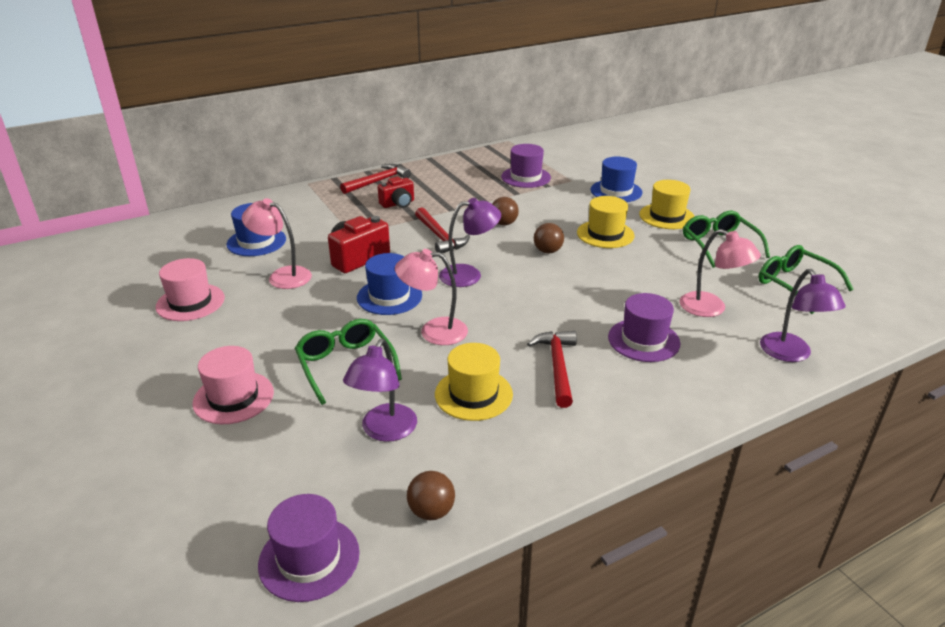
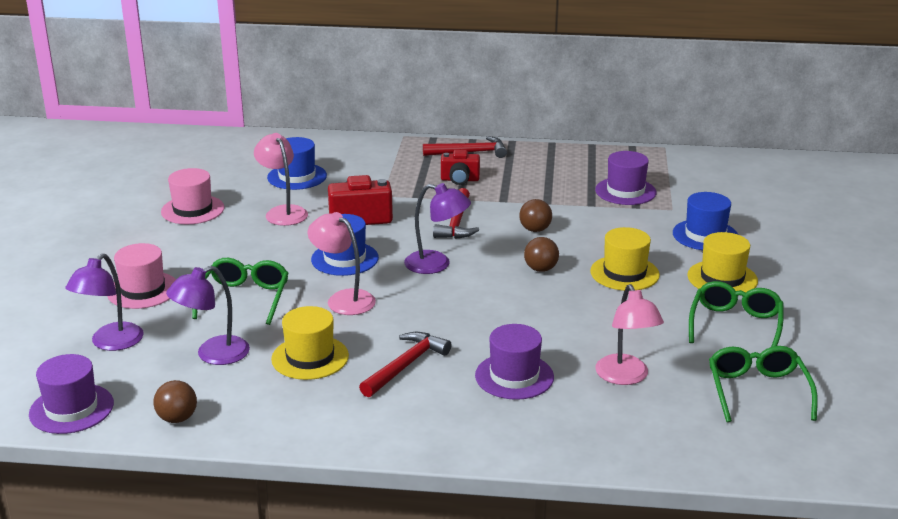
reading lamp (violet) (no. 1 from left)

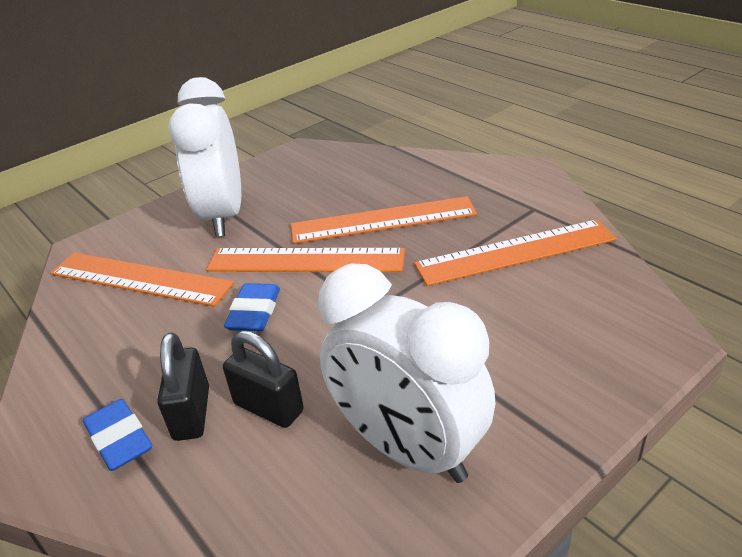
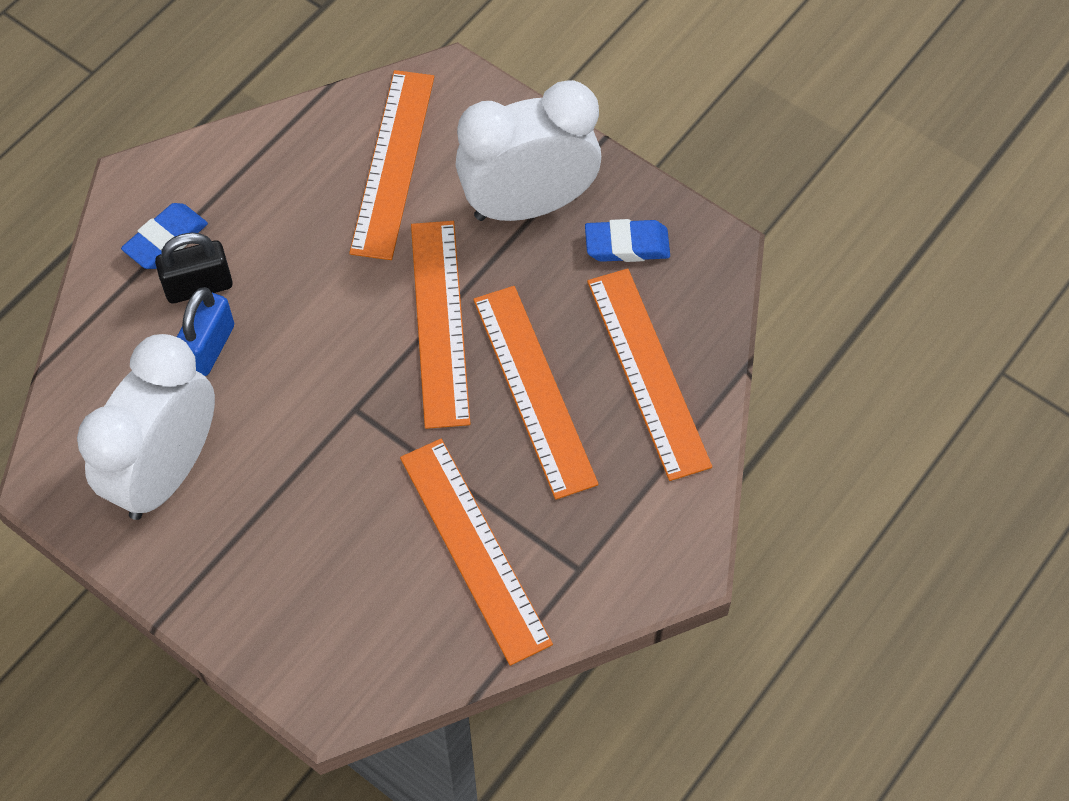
eraser (cobalt) (no. 2 from left)
padlock (cobalt)
ruler (bright orange) (no. 5 from left)

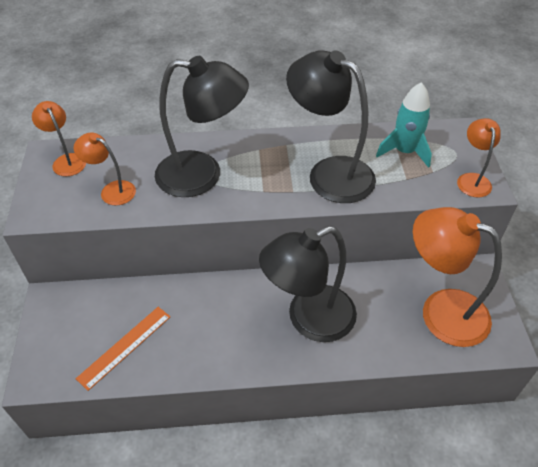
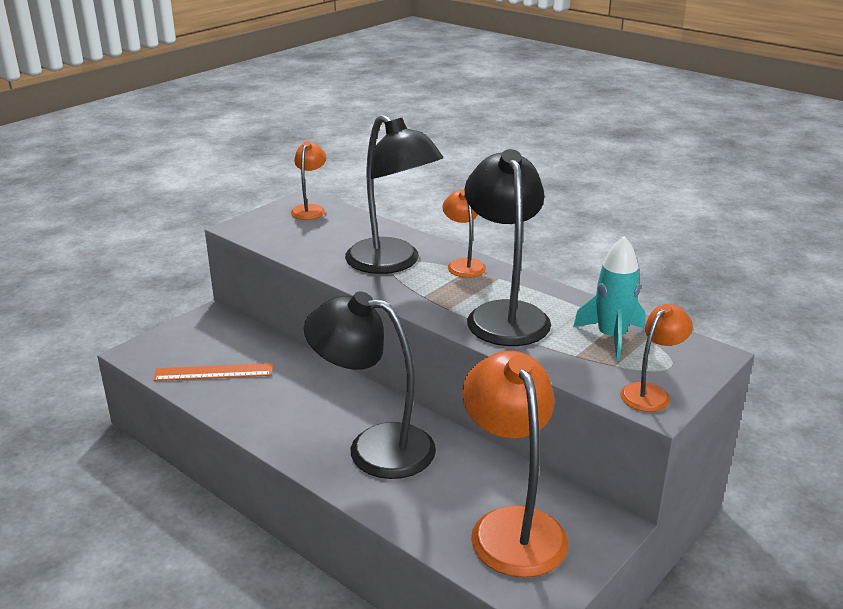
reading lamp (bright orange) (no. 2 from left)

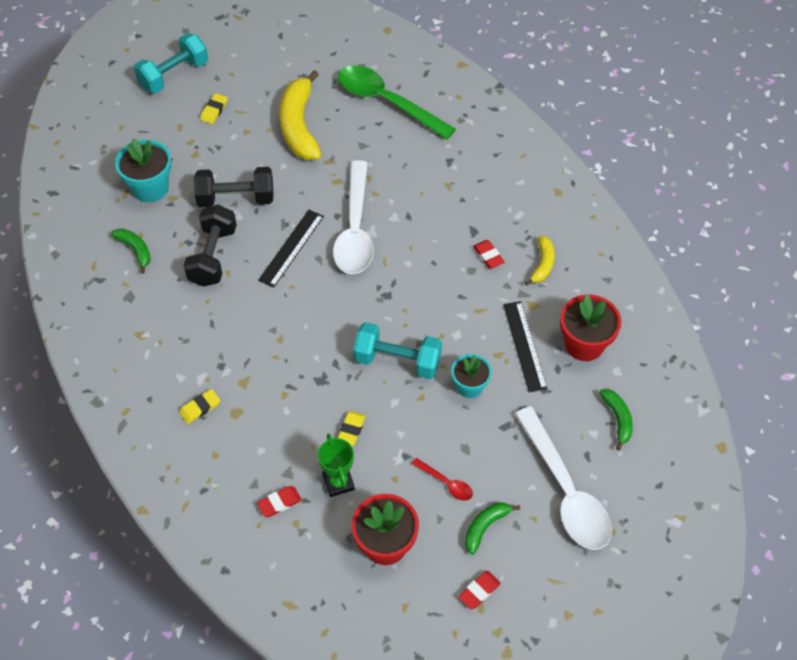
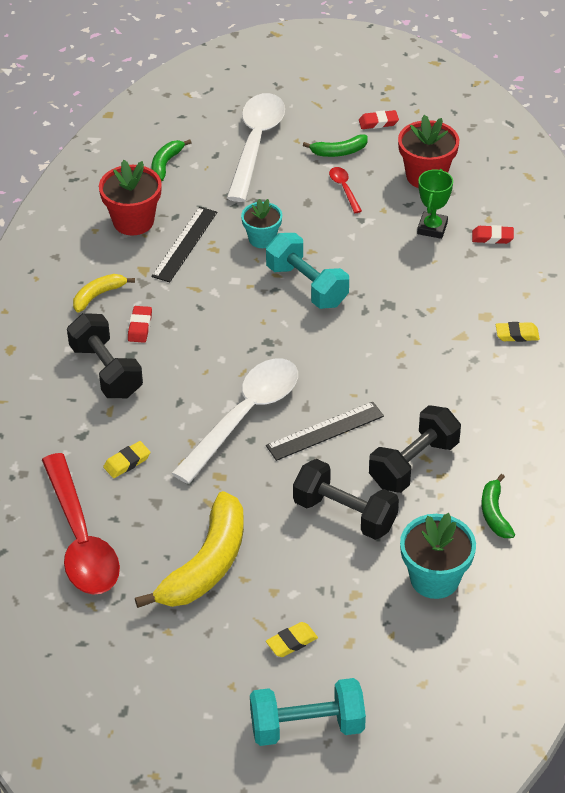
teaspoon (scarlet) (no. 1 from left)
eraser (yellow) (no. 1 from left)
dumbbell (black) (no. 1 from left)

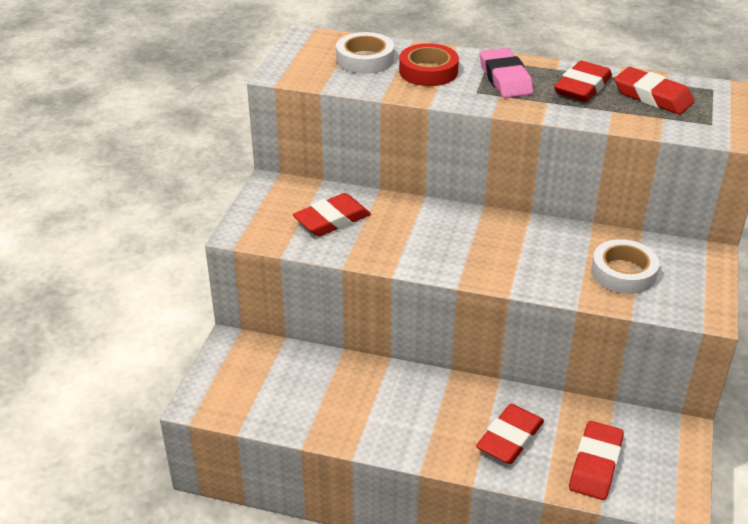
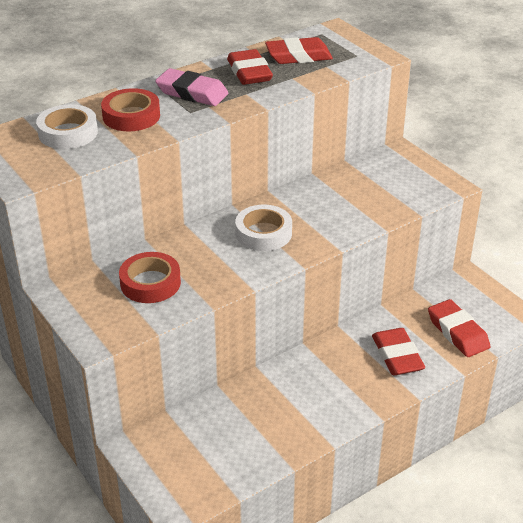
sticky tape (scarlet) (no. 2 from left)
sticky tape (white) (no. 2 from left)

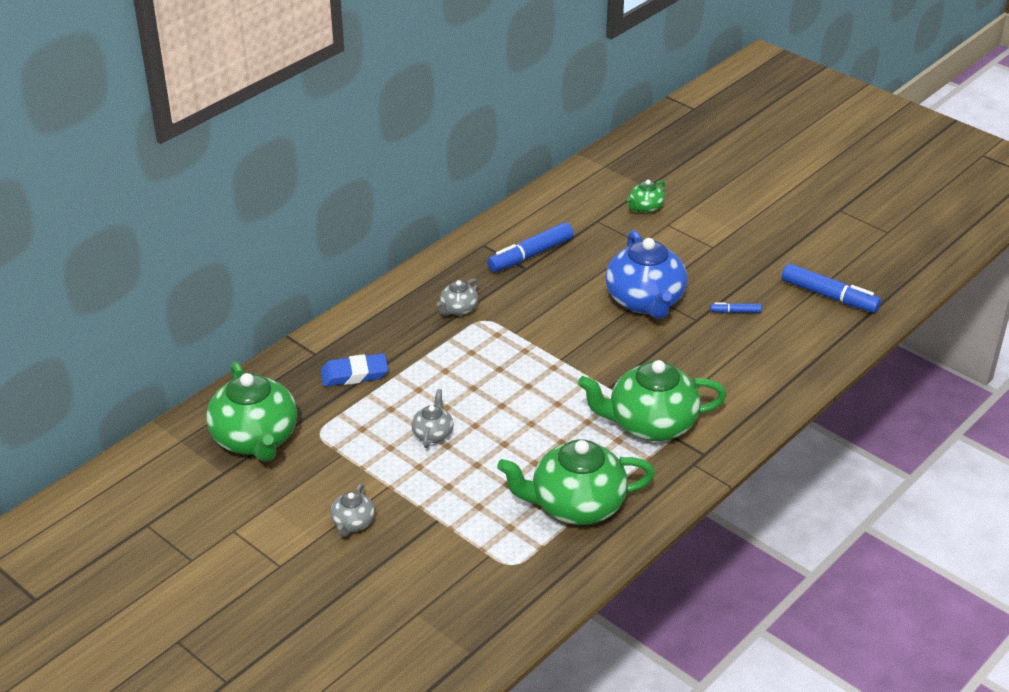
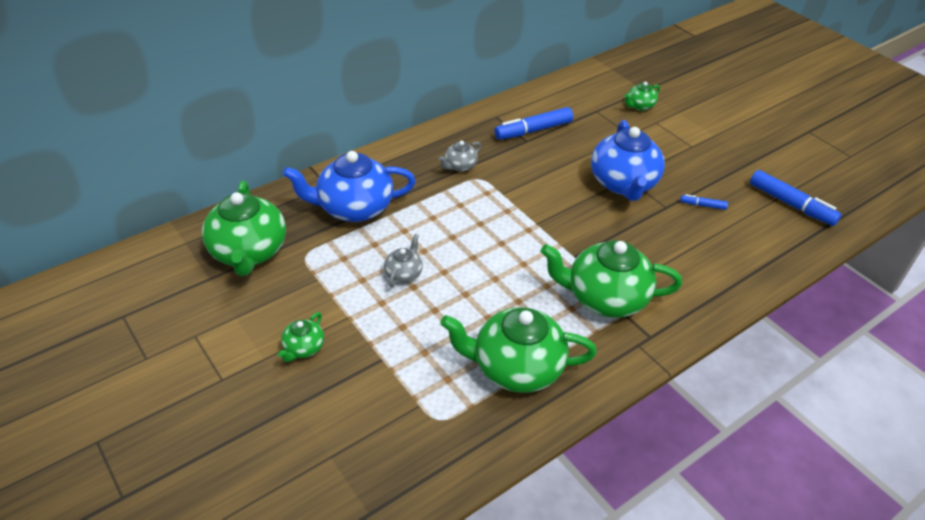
china teapot (cobalt) (no. 1 from left)
china teapot (emerald) (no. 2 from left)

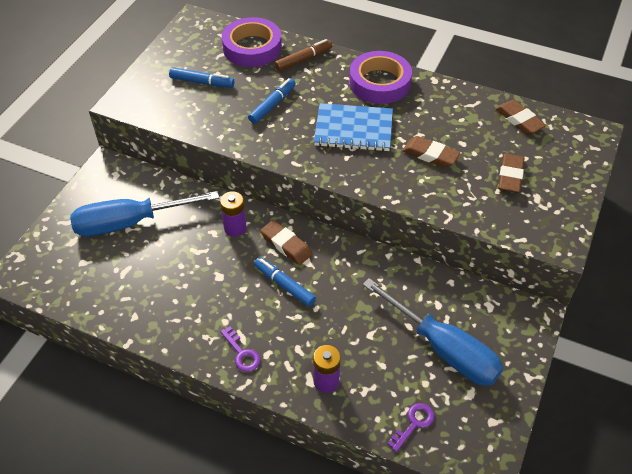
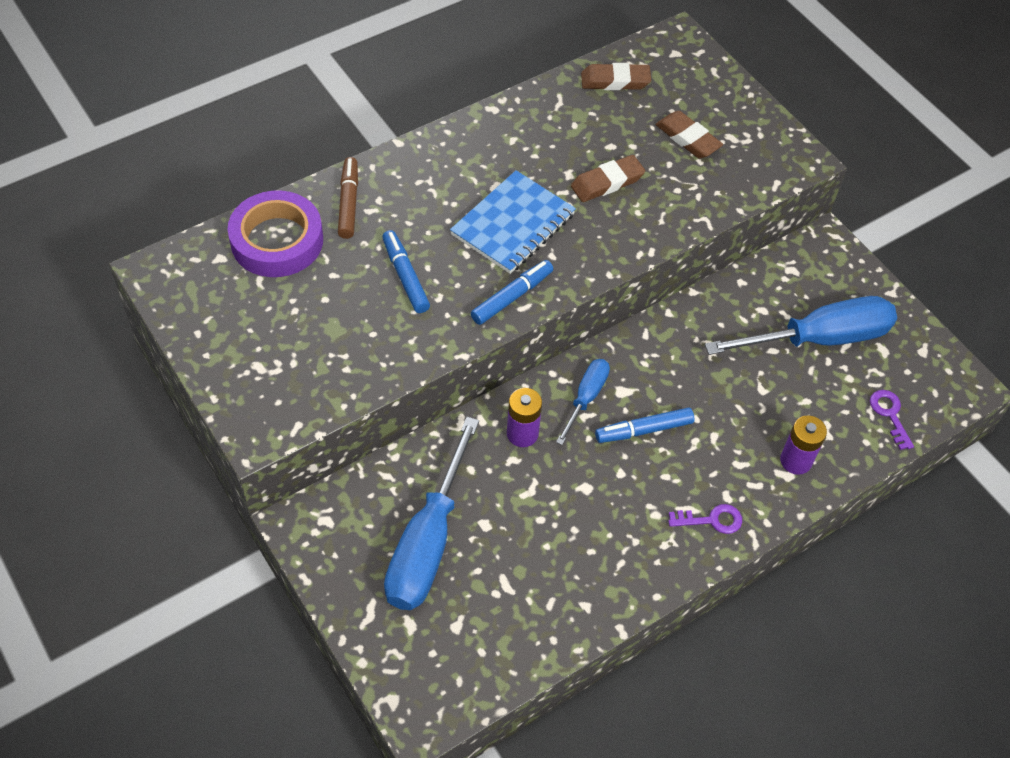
sticky tape (violet) (no. 2 from left in the first image)
felt pen (cobalt) (no. 2 from left)
screwdriver (cobalt) (no. 2 from left)

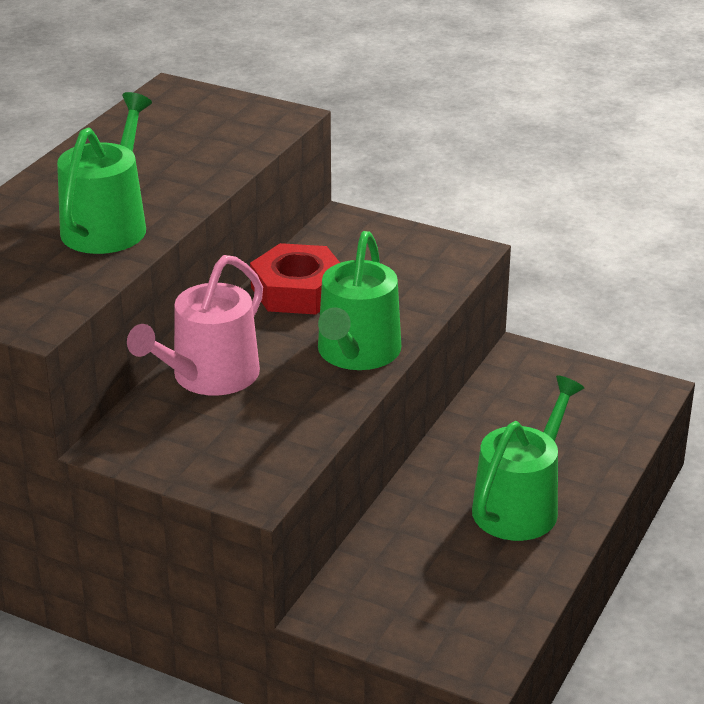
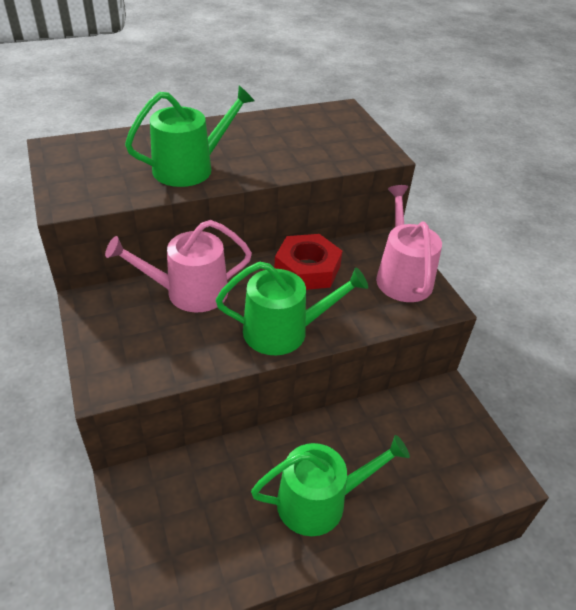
watering pot (emerald) (no. 2 from left)
watering pot (rose-pink) (no. 2 from left)

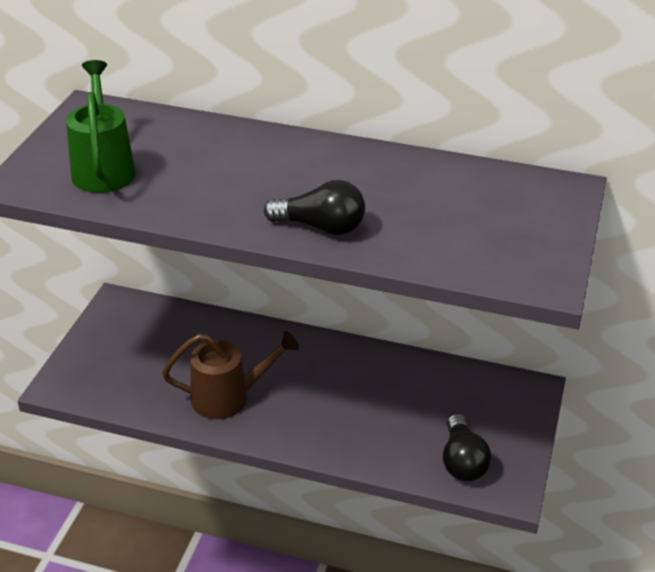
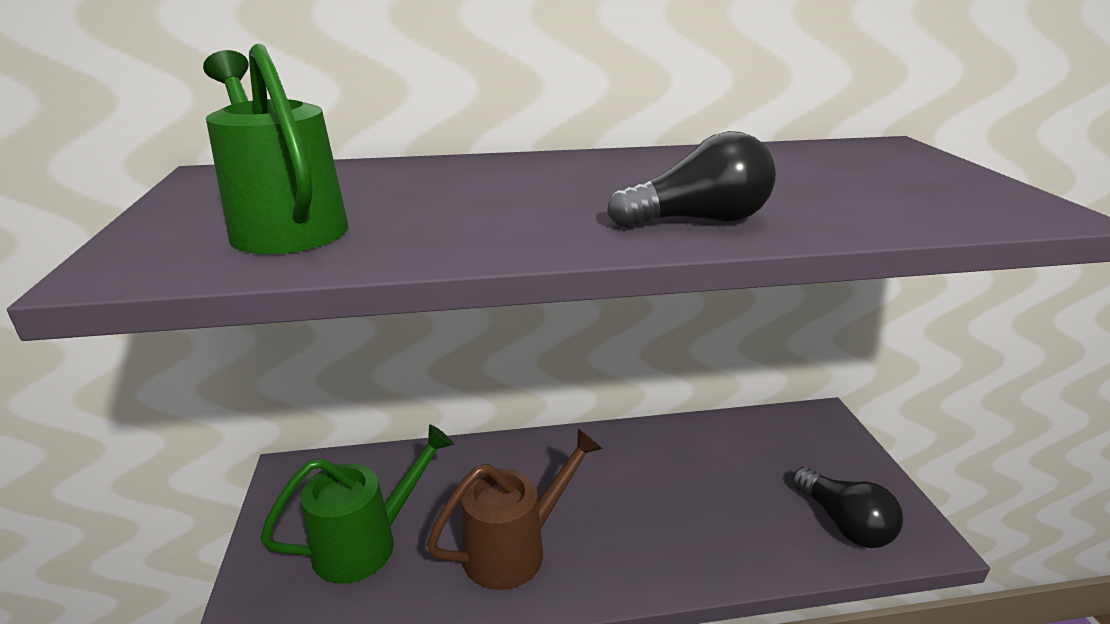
watering pot (emerald) (no. 2 from left)

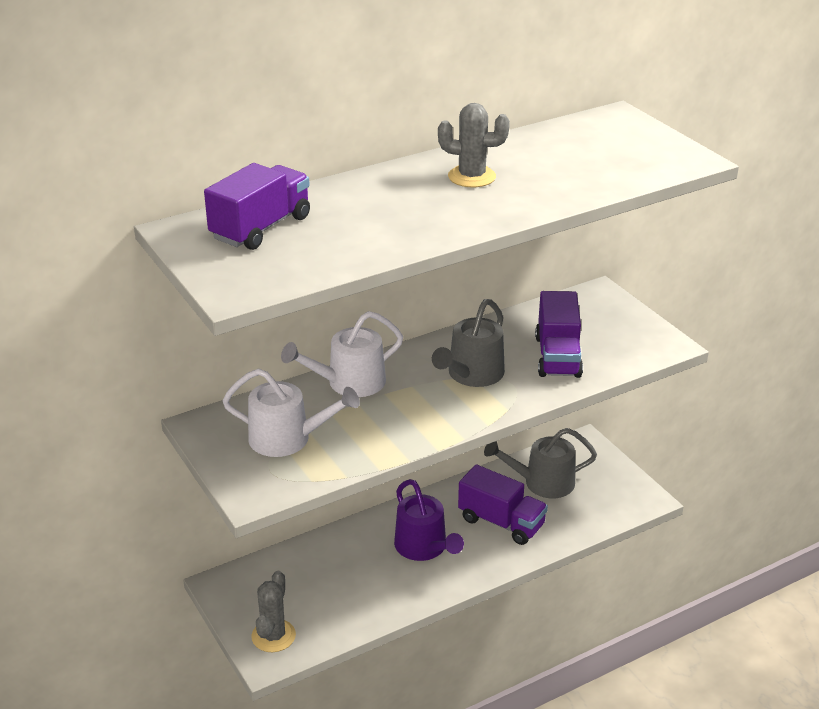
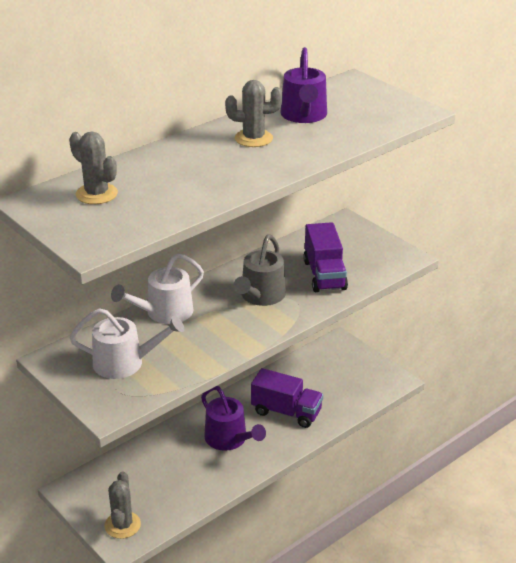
prickly plant (grey) (no. 1 from left)
watering pot (grey) (no. 2 from left in the first image)
watering pot (violet) (no. 2 from left)

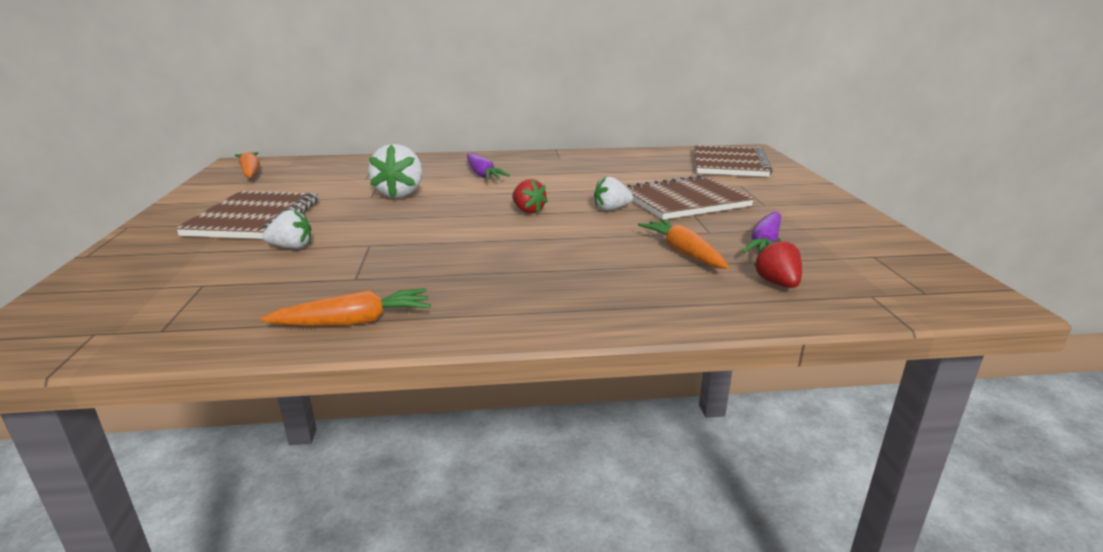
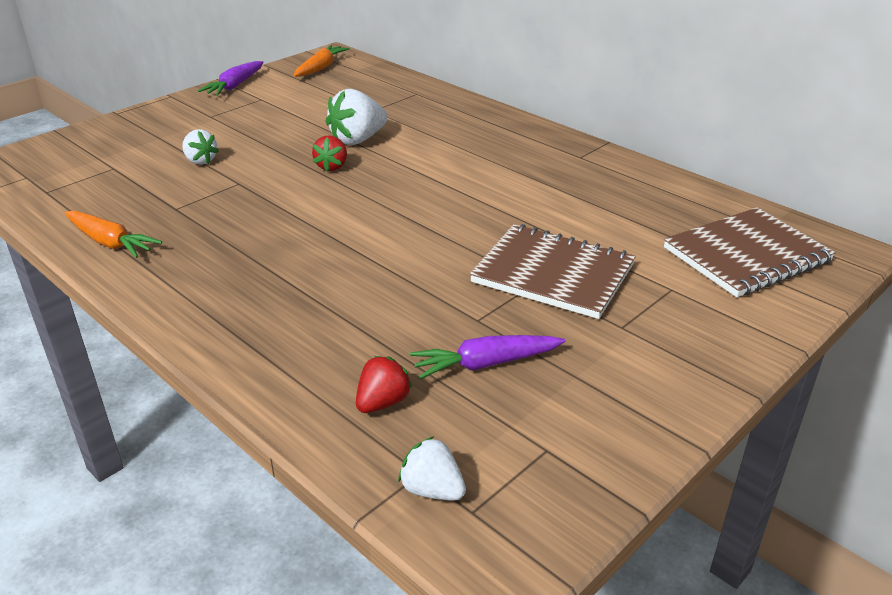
toy carrot (violet) (no. 1 from left)
toy strawberry (white) (no. 3 from left)
toy strawberry (scarlet) (no. 1 from left)
notebook (russet) (no. 1 from left in the first image)
toy carrot (bright orange) (no. 3 from left in the first image)

